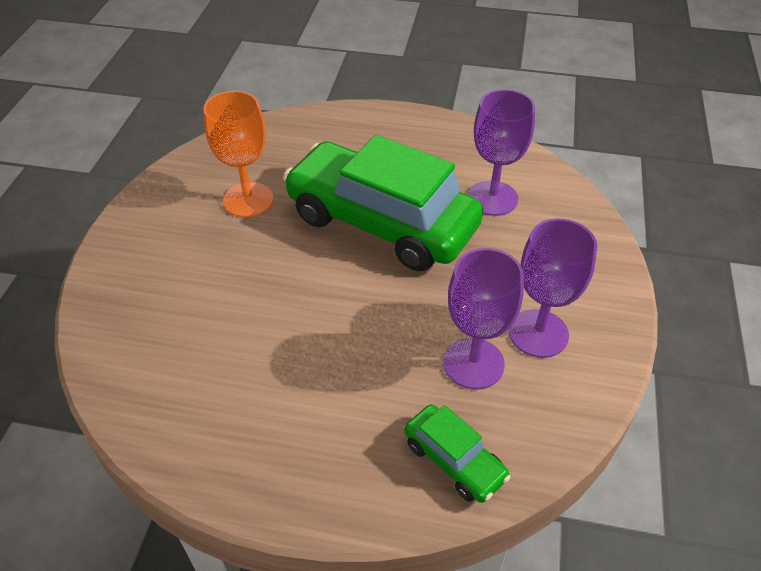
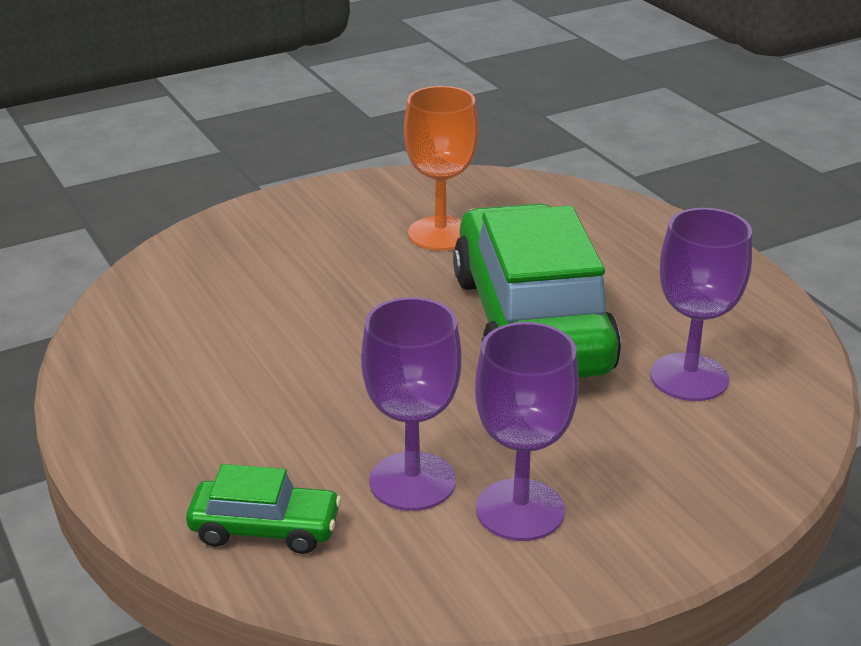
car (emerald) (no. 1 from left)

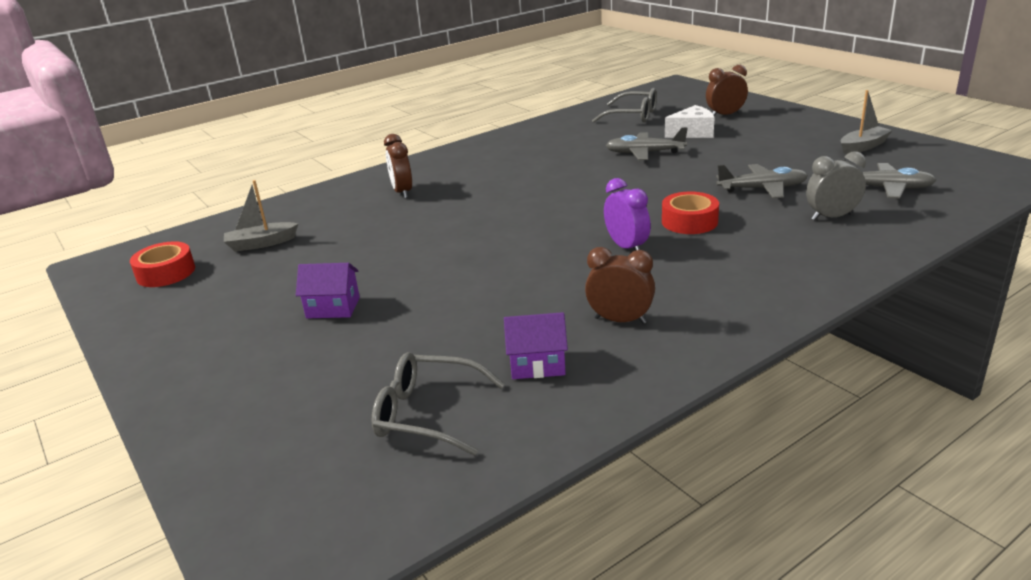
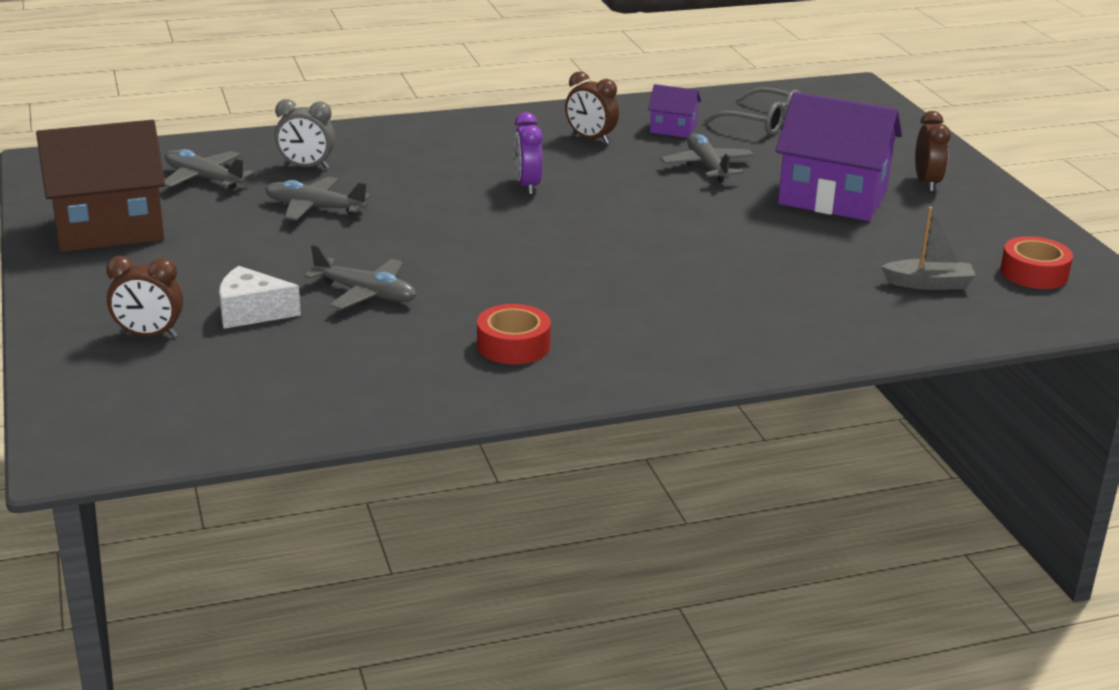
glasses (grey) (no. 2 from left in the first image)
cottage (russet)
bedside clock (russet) (no. 3 from left)
sticky tape (scarlet) (no. 1 from left)
cottage (violet) (no. 2 from left)
aeroplane (grey) (no. 4 from left)

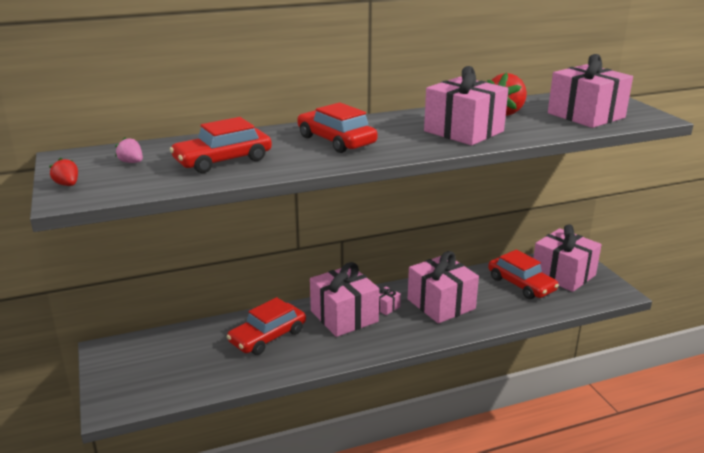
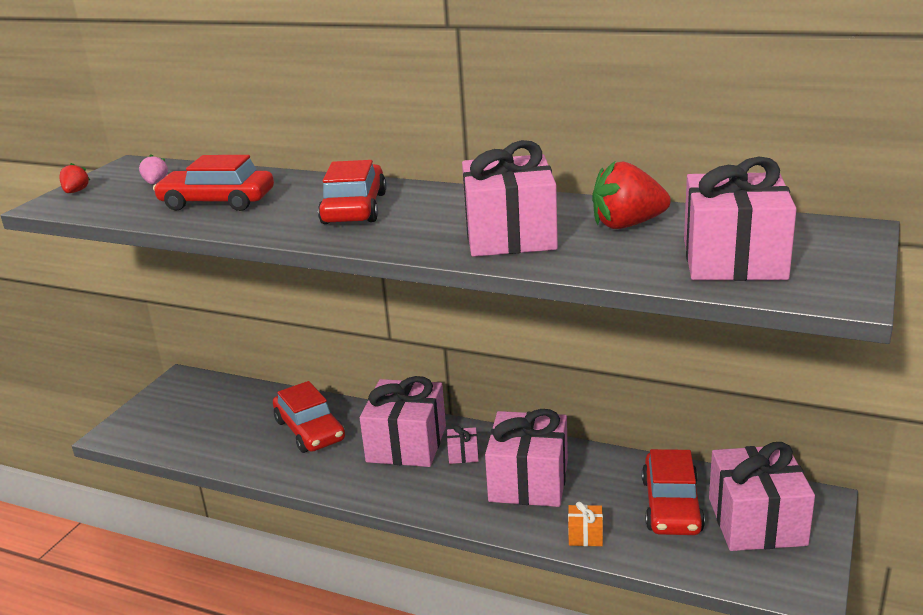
car (scarlet) (no. 2 from left)
gift (bright orange)

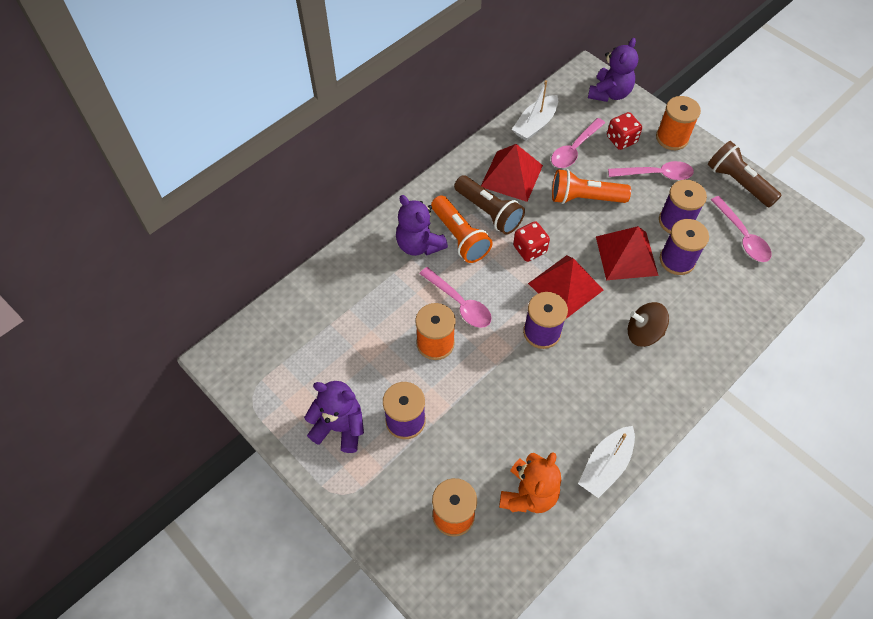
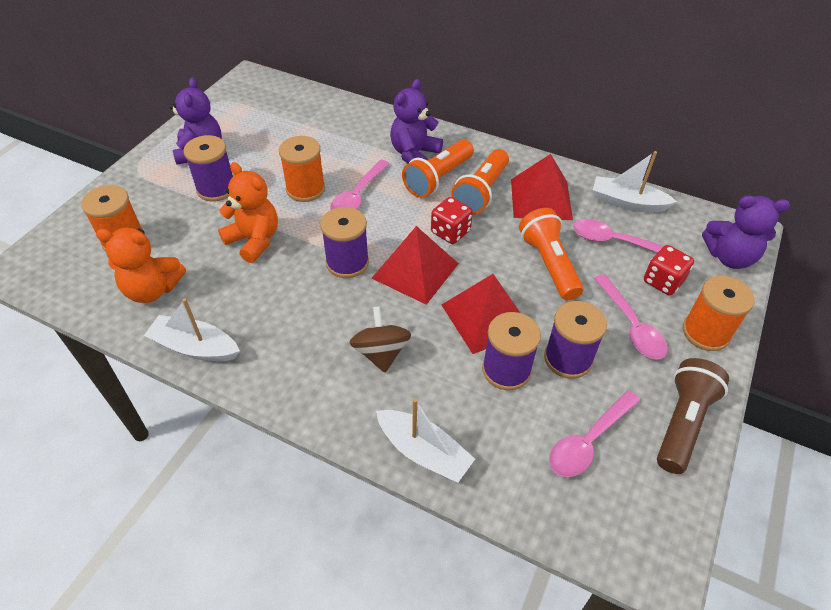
flashlight (bright orange) (no. 2 from left)
stuffed bear (bright orange) (no. 2 from left)
boat (white) (no. 2 from left)

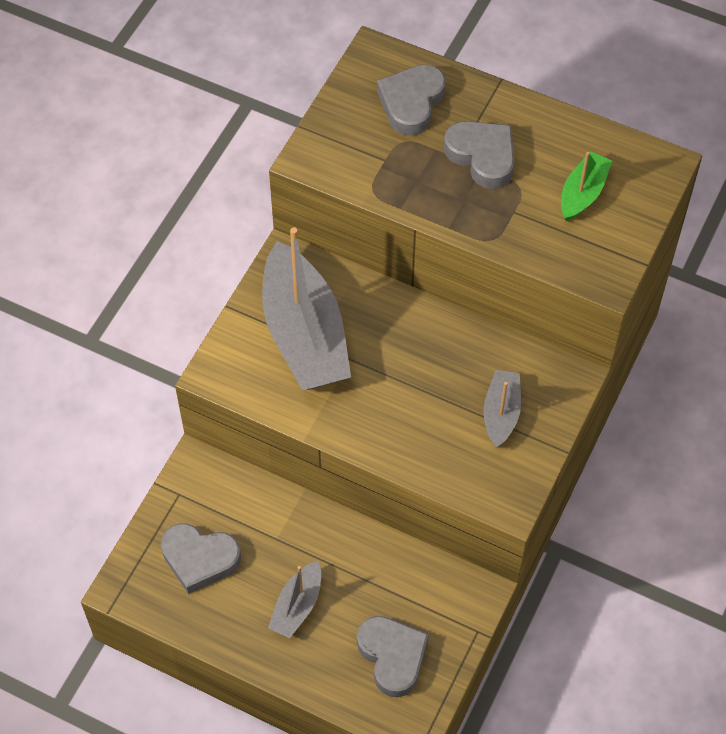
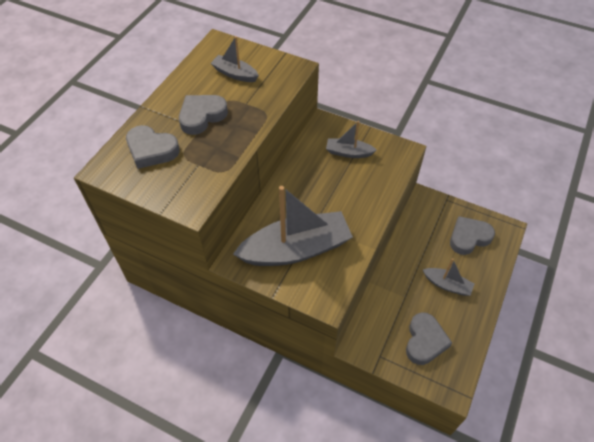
boat (grey) (no. 1 from left)

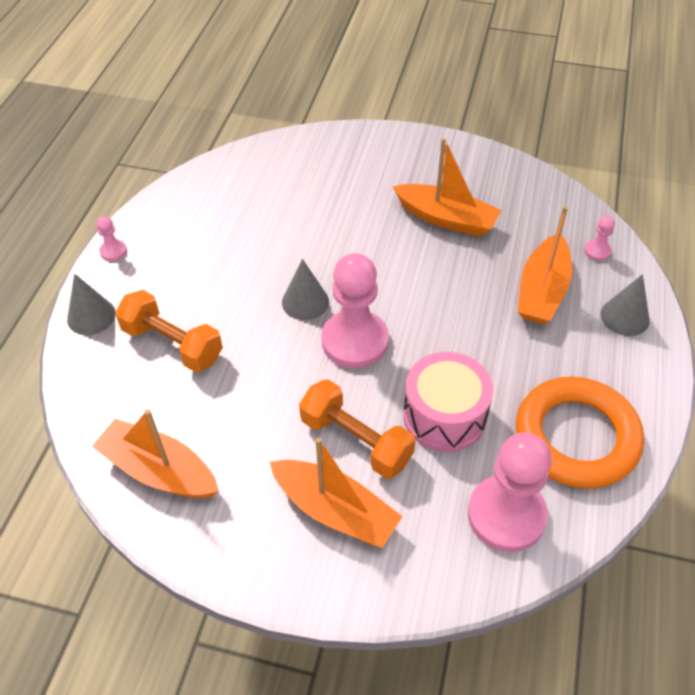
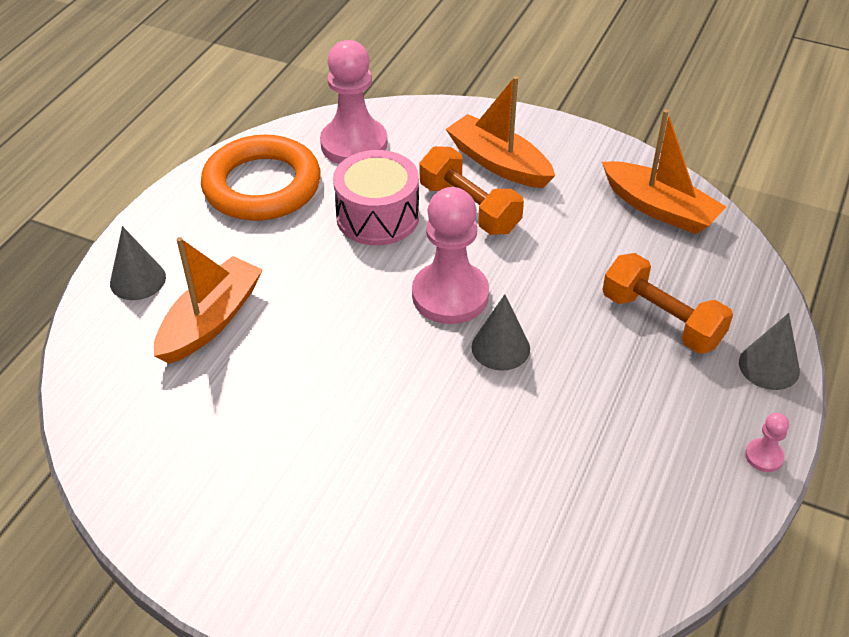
boat (bright orange) (no. 3 from left in the first image)
pawn (rose-pink) (no. 4 from left in the first image)

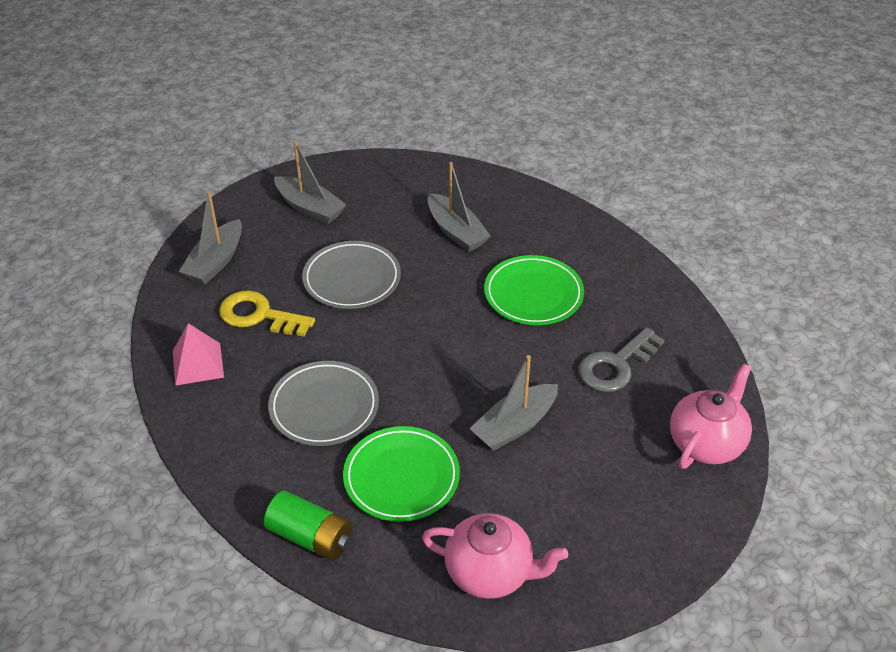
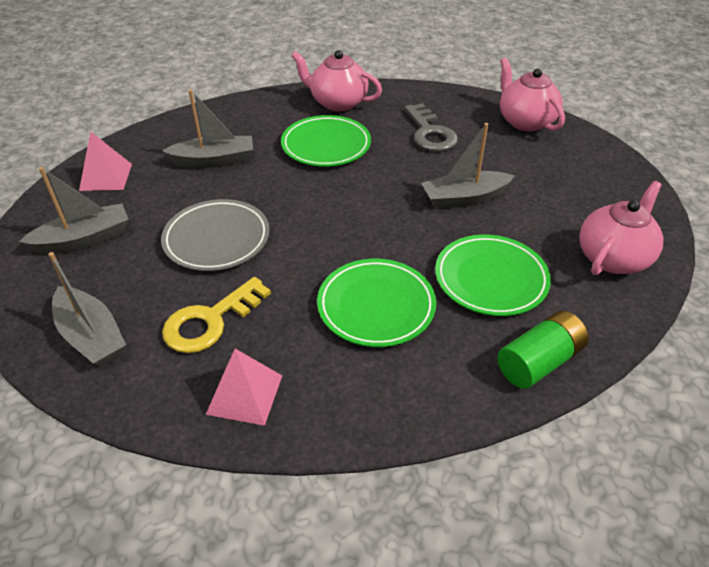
boat (grey) (no. 4 from left)
flat dish (emerald) (no. 2 from left)
china teapot (rose-pink) (no. 1 from left)
pyramid (rose-pink) (no. 1 from left)

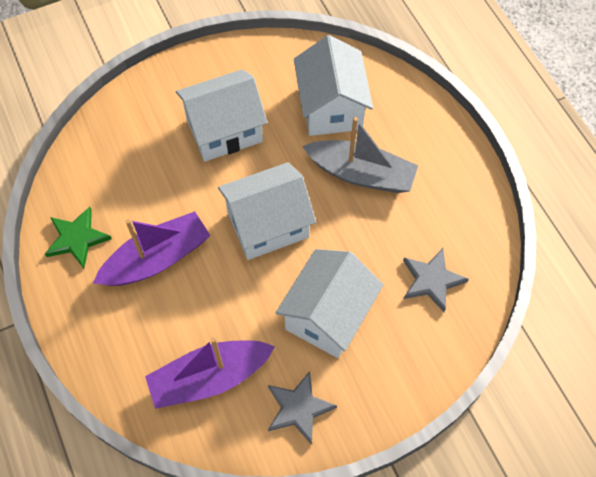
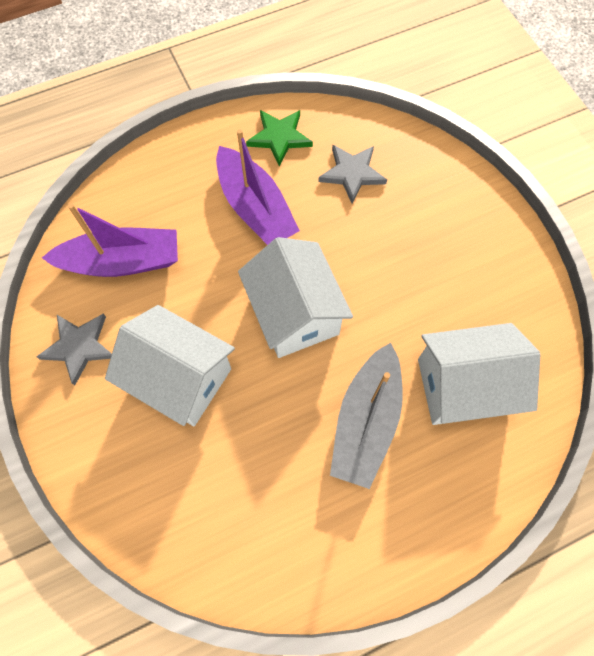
cottage (white) (no. 1 from left in the first image)
star shape (grey) (no. 2 from left)
boat (violet) (no. 1 from left)

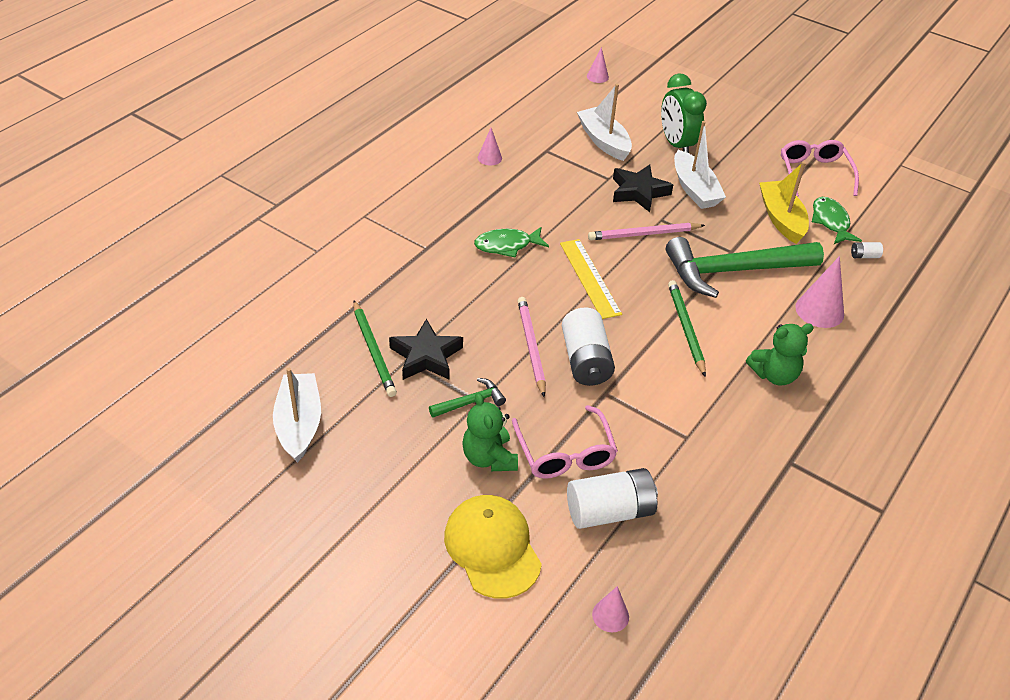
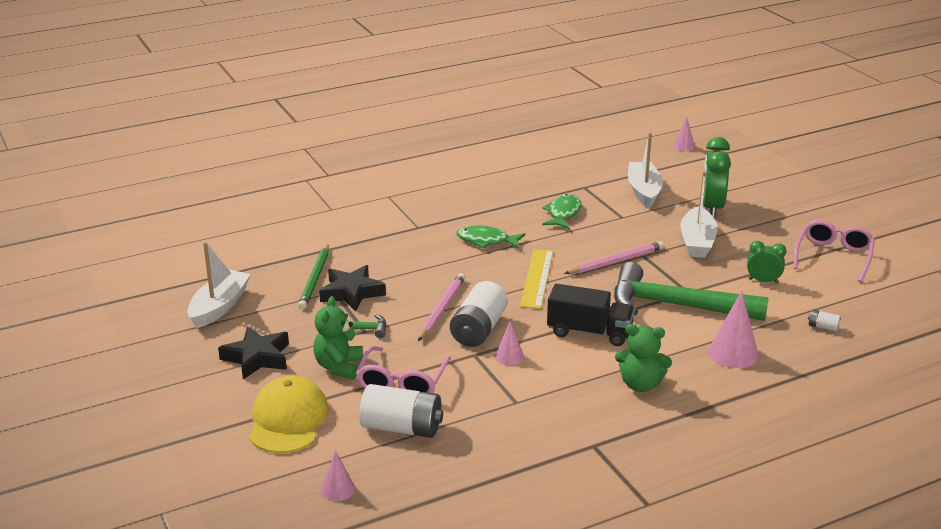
cone (rose-pink) (no. 2 from left)
bedside clock (emerald) (no. 2 from left)
star shape (black) (no. 1 from left)
fish (emerald) (no. 2 from left)
pencil (rose-pink) (no. 2 from left)
toy truck (black)

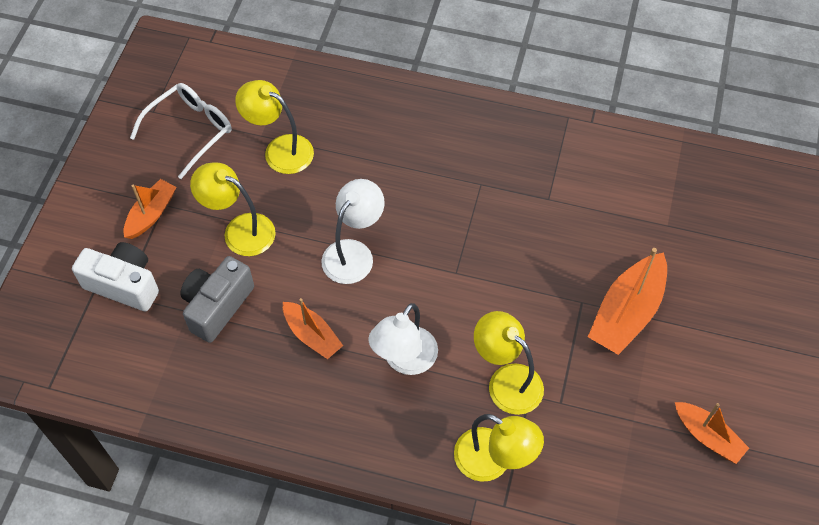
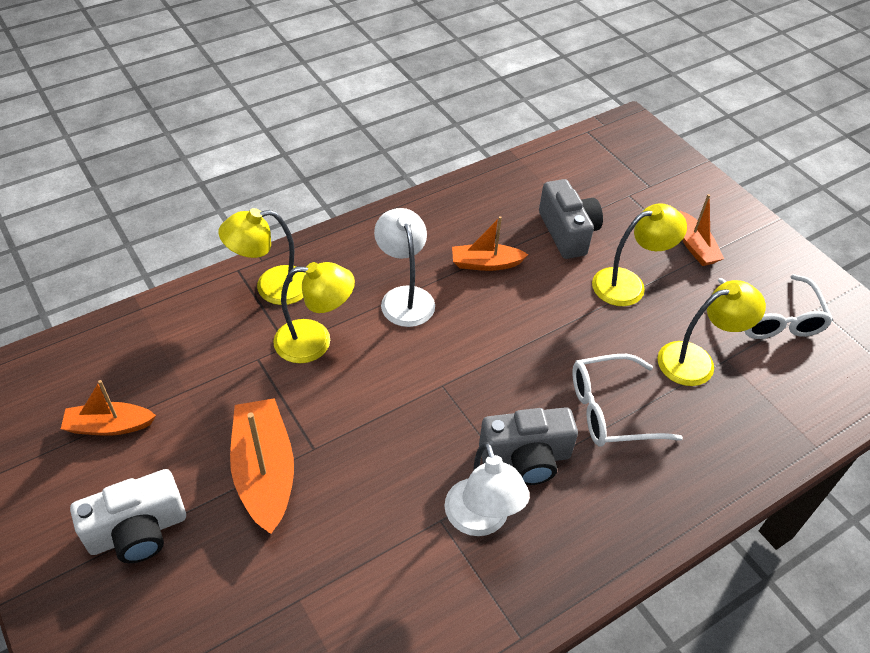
reading lamp (white) (no. 2 from left)
camera (white)
glasses (white) (no. 1 from left)
camera (grey) (no. 1 from left)

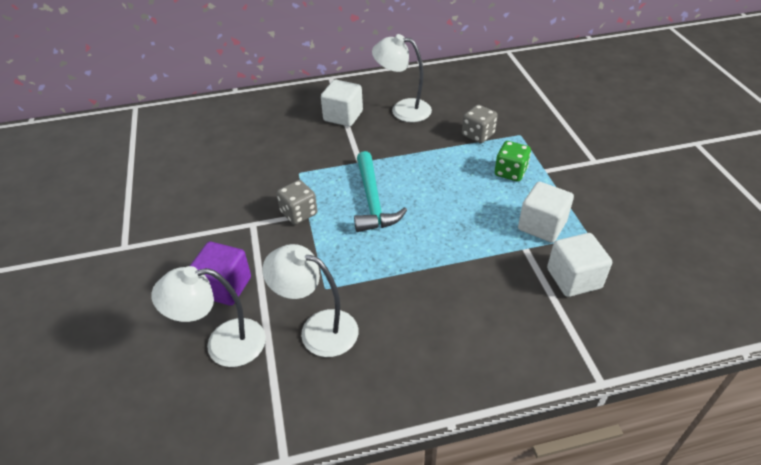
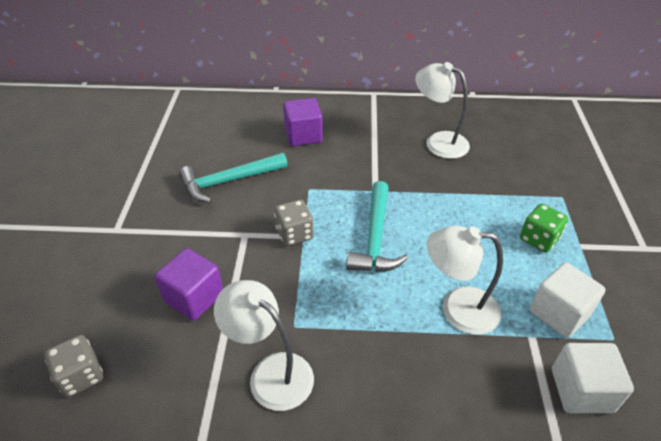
solid cube (white) (no. 1 from left in the first image)
game die (grey) (no. 1 from left)
reading lamp (white) (no. 3 from left)
solid cube (violet) (no. 2 from left)
hammer (aqua) (no. 1 from left)

